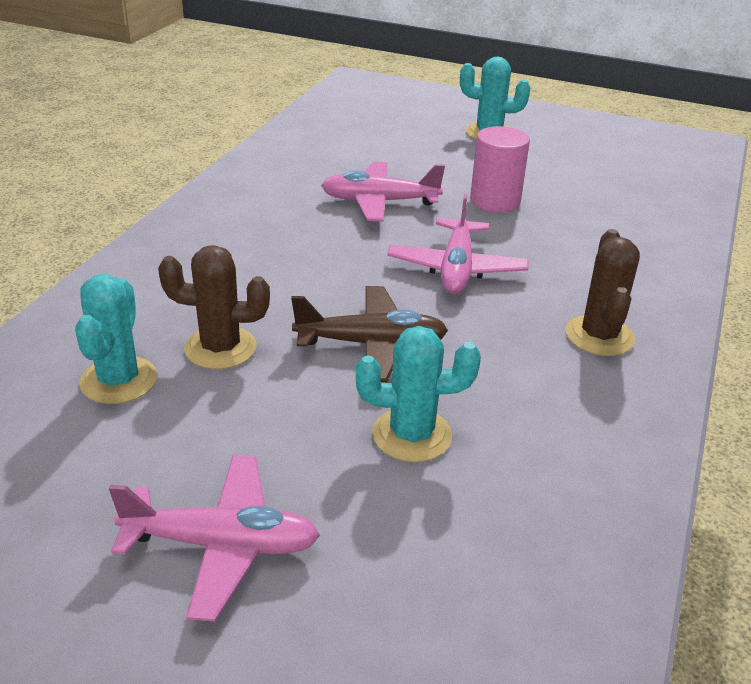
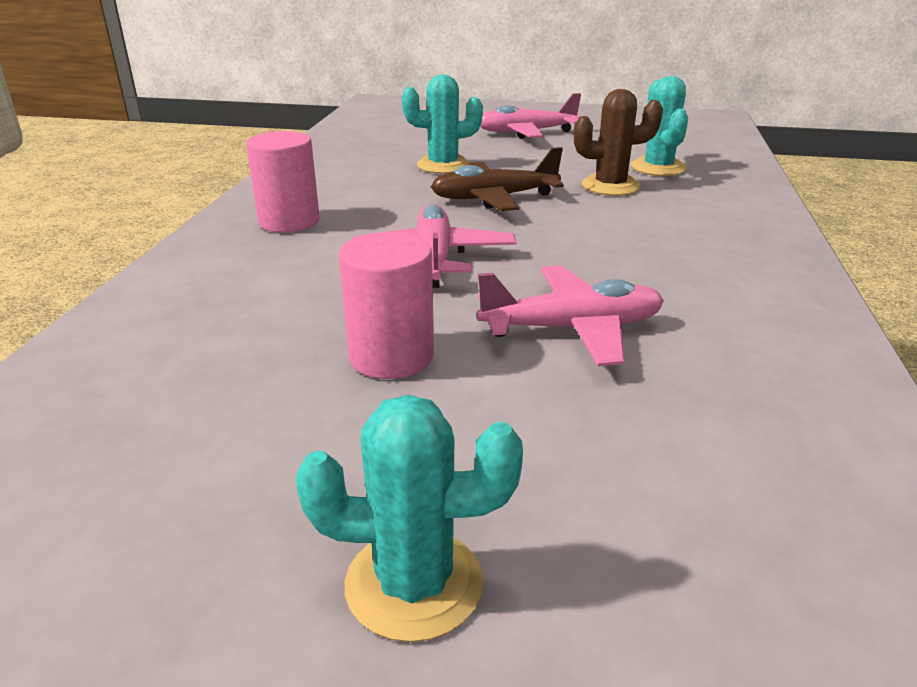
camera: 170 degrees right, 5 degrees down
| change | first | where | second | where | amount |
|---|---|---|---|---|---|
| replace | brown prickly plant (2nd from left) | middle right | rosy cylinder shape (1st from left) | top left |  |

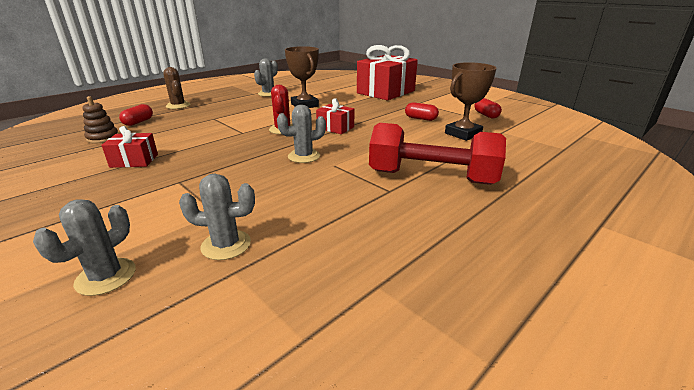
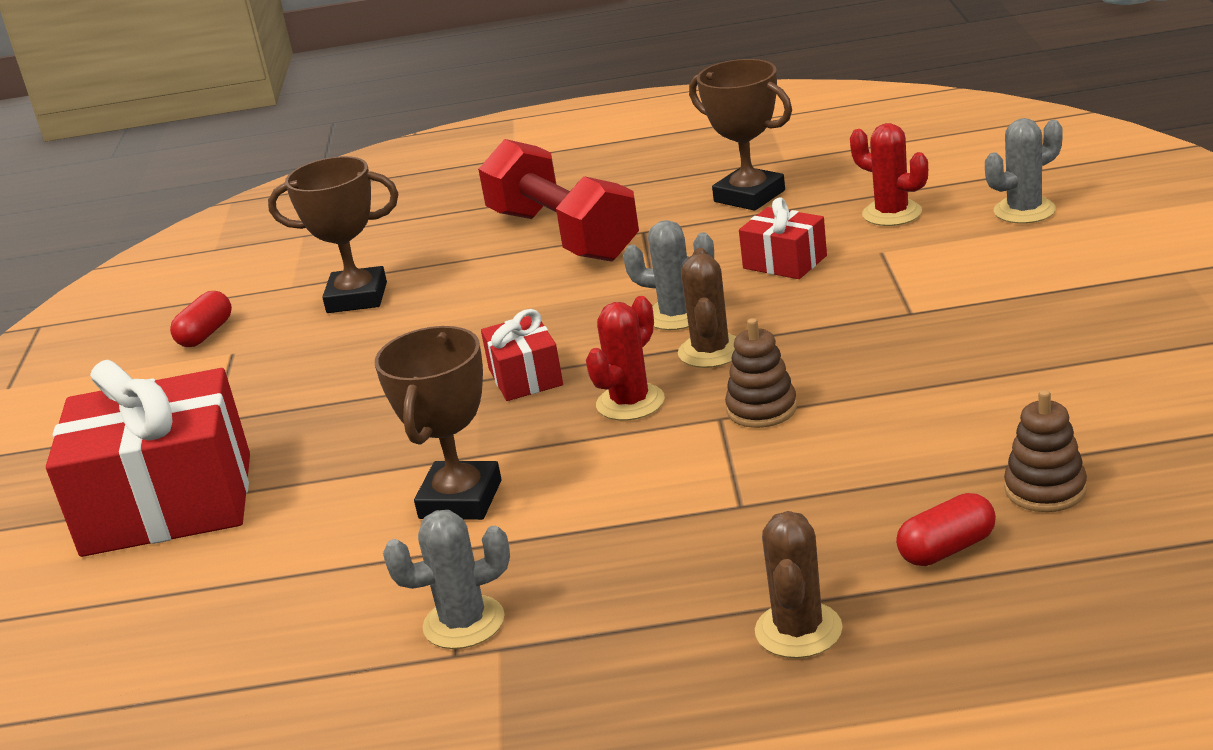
camera: 135 degrees left, 0 degrees up
| change | first | where | second | where | amount |
|---|---|---|---|---|---|
| delete | red capsule (2nd from left) | top centre |  |  |  |
| insert |  |  | brown prickly plant (1st from left) | centre |  |
| insert |  |  | brown award cup (3rd from left) | top centre |  |
| insert |  |  | brown stacking toy (1st from left) | centre |  |
| move | red gift (1st from left in the first image) | middle left | red gift (3rd from left) | top centre |  |
| recolor | grey prickly plant (2nd from left) | middle left | red prickly plant (2nd from left) | top right |  |

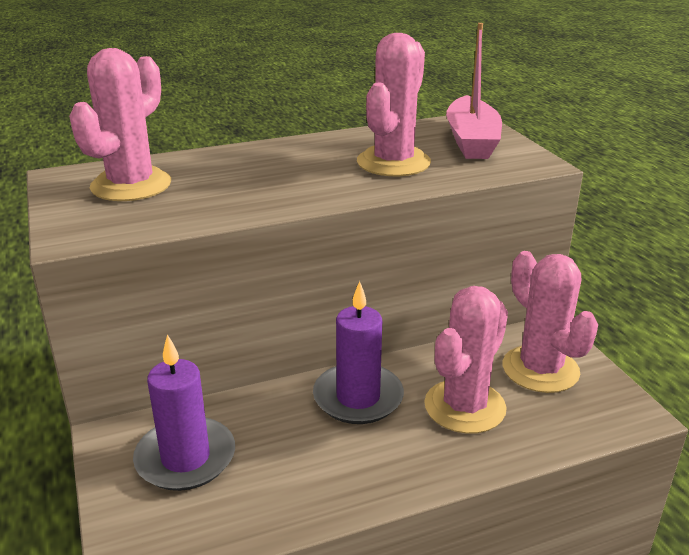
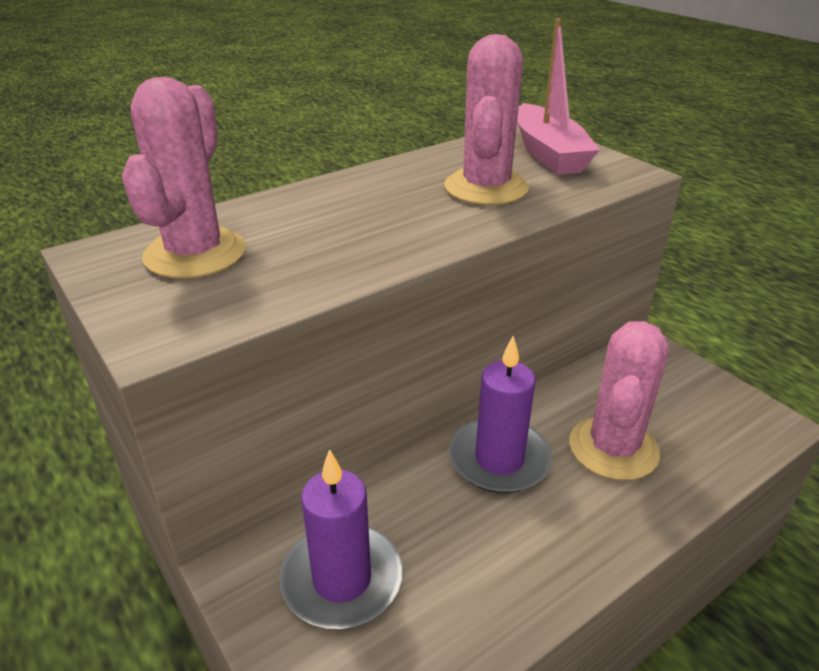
camera: 15 degrees left, 5 degrees up
| change | first | where | second | where | amount |
|---|---|---|---|---|---|
| delete | rosy prickly plant (4th from left) | middle right |  |  |  |

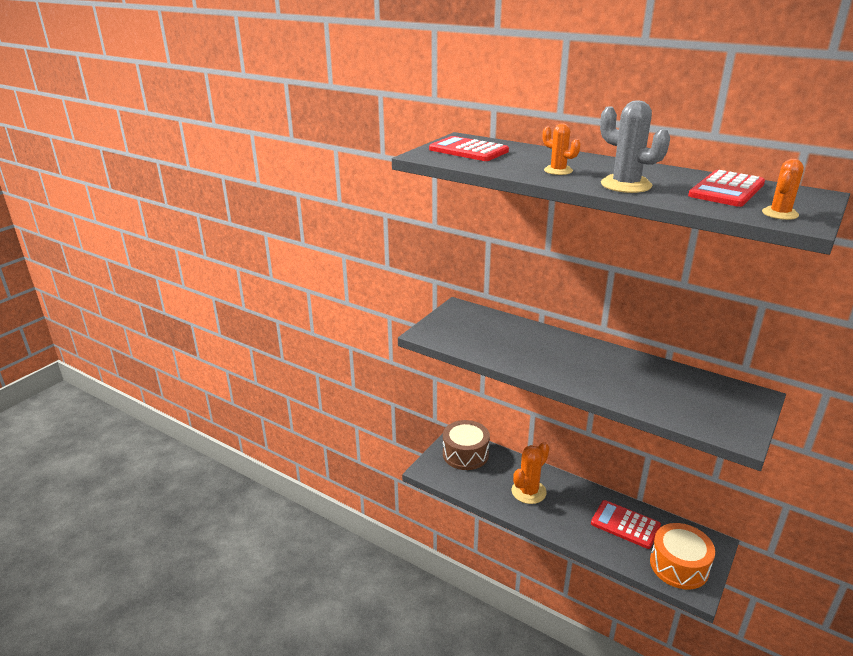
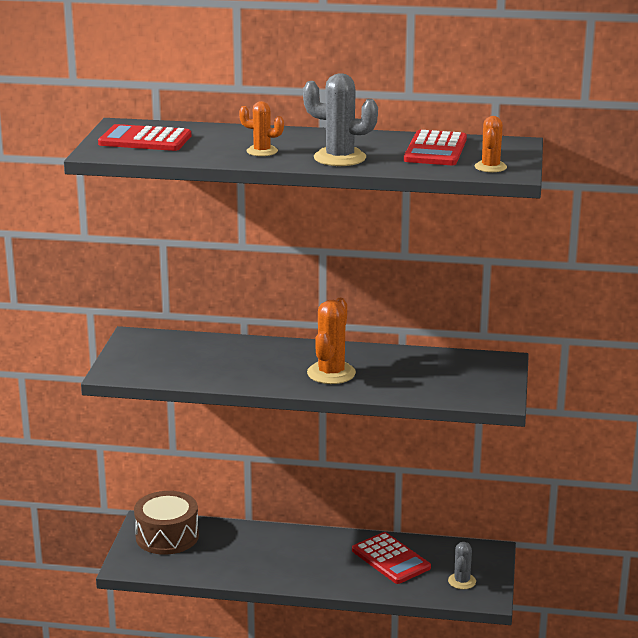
camera: 25 degrees left, 5 degrees down
| change | first | where | second | where | amount |
|---|---|---|---|---|---|
| move | orange-coloured prickly plant (1st from left in the first image) | bottom centre | orange-coloured prickly plant (2nd from left) | centre |  |
| replace | orange-coloured snare drum | bottom right | grey prickly plant (2nd from left) | bottom right |  |
| rotate | red calculator (2nd from left) | bottom right |  | bottom centre | 135 degrees counterclockwise |

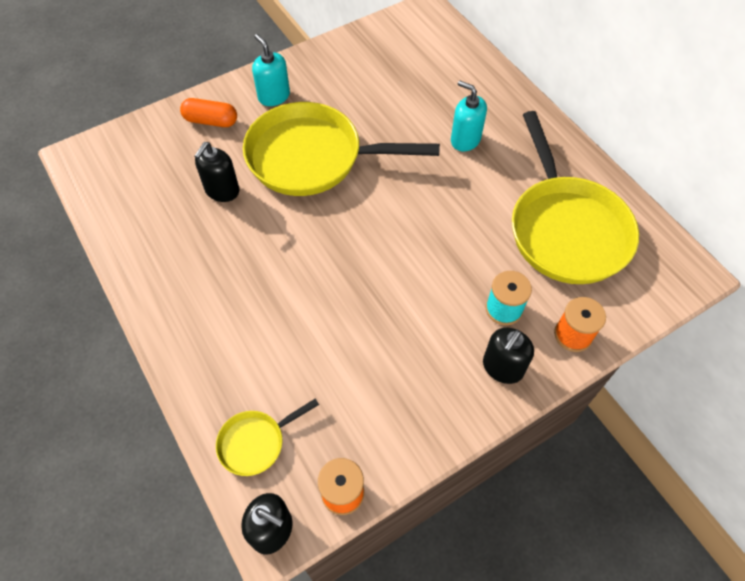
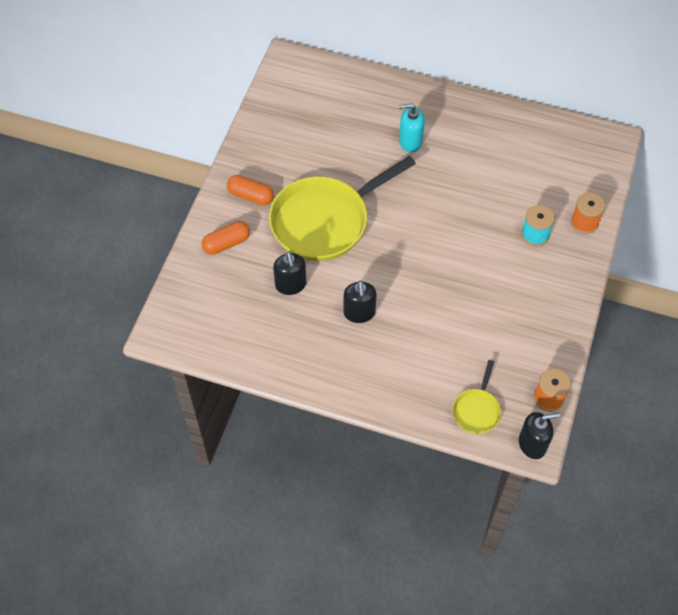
camera: 40 degrees left, 0 degrees up
| change | first | where | second | where | amount |
|---|---|---|---|---|---|
| delete | golden skillet (3rd from left) | middle right |  |  |  |
| move | jet-black soap dispenser (3rd from left in the first image) | middle right | jet-black soap dispenser (2nd from left) | centre |  |
| replace | aqua soap dispenser (1st from left) | top centre | orange-coloured capsule (2nd from left) | top centre |  |

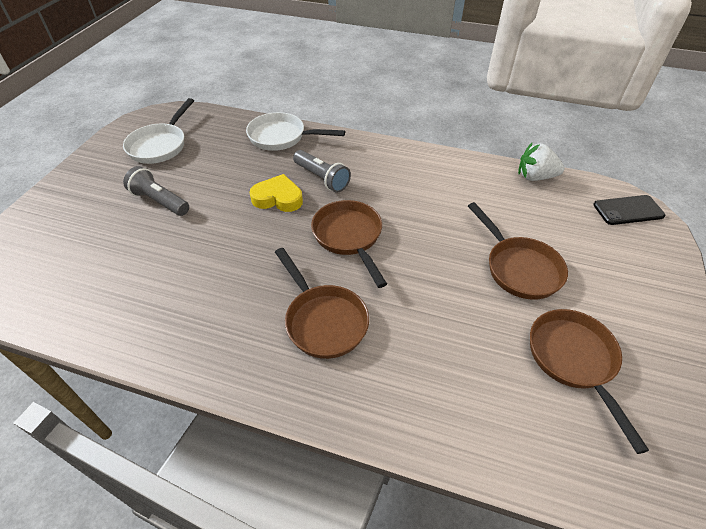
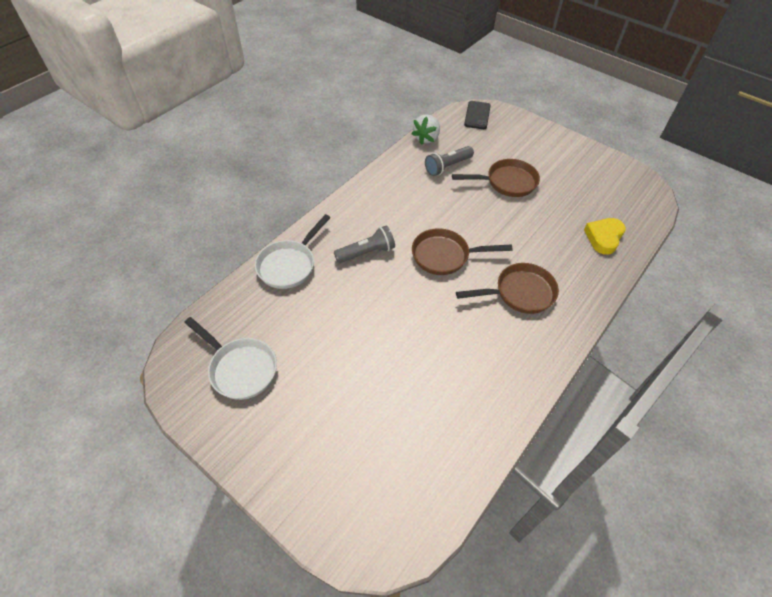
camera: 70 degrees left, 5 degrees up
| change | first | where | second | where | amount |
|---|---|---|---|---|---|
| delete | brown skillet (4th from left) | bottom right |  |  |  |
| move | grey flashlight (1st from left in the first image) | middle left | grey flashlight (2nd from left) | top centre |  |
| move | golden love heart | centre |  | middle right |  |

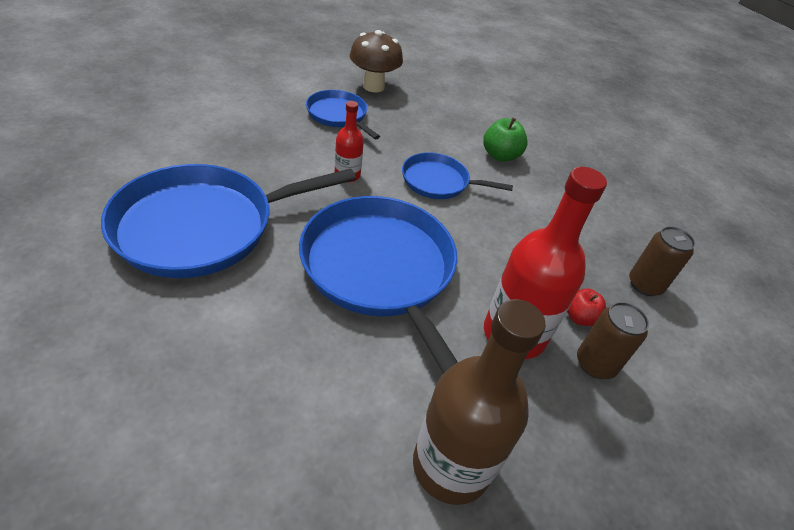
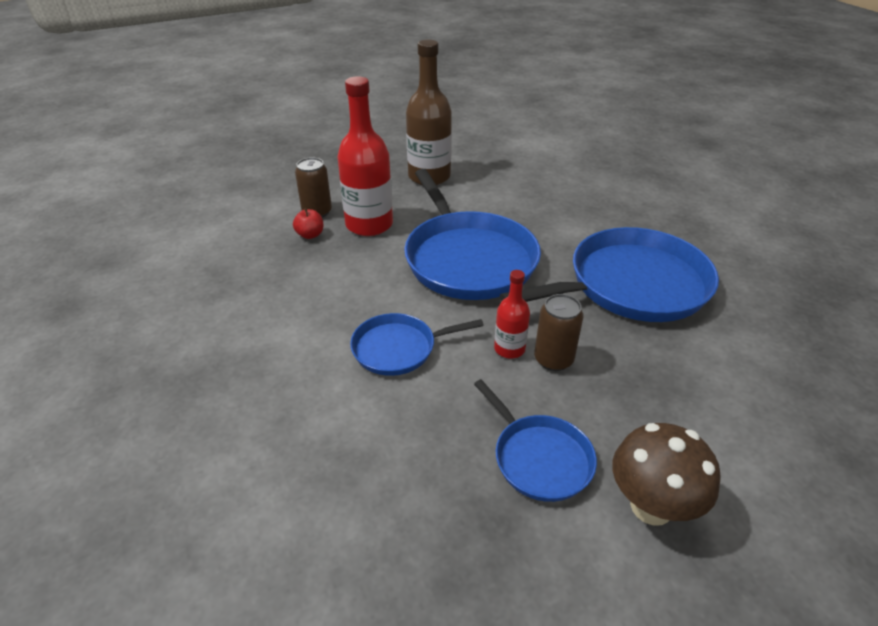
camera: 170 degrees left, 5 degrees down
| change | first | where | second | where | amount |
|---|---|---|---|---|---|
| delete | emerald apple | top centre |  |  |  |
| move | brown fungus | top centre |  | bottom right |  |
| move | brown can (2nd from left) | middle right |  | centre |  |
| rotate | blue skillet (4th from left in the first image) | top centre | blue skillet (1st from left) | centre | 150 degrees clockwise |

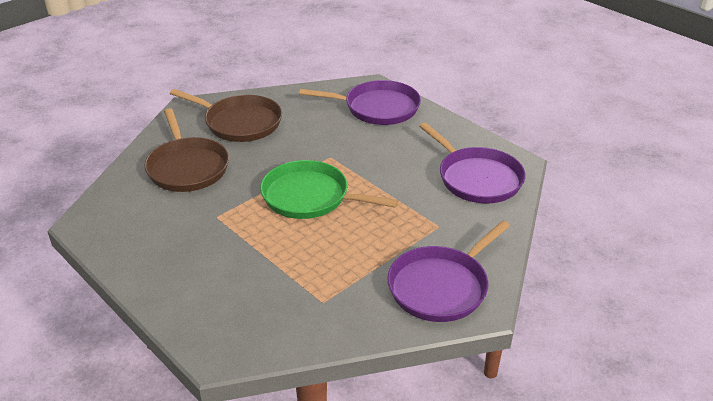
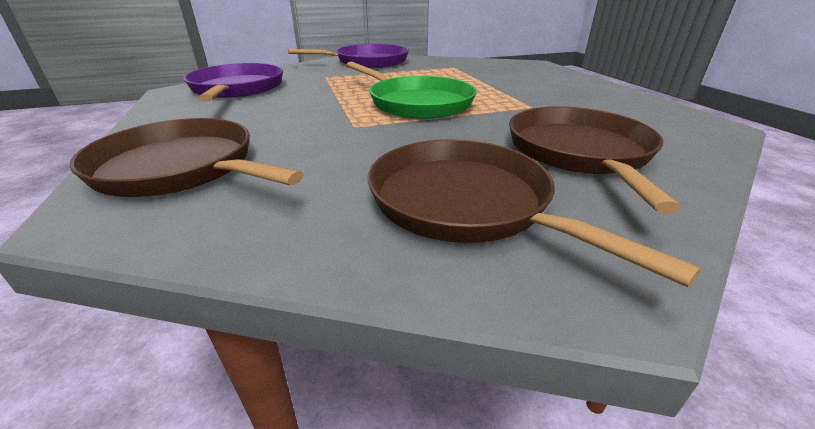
camera: 155 degrees left, 5 degrees down
| change | first | where | second | where | amount |
|---|---|---|---|---|---|
| recolor | violet skillet (1st from left) | top centre | brown skillet (1st from left) | middle left |  |

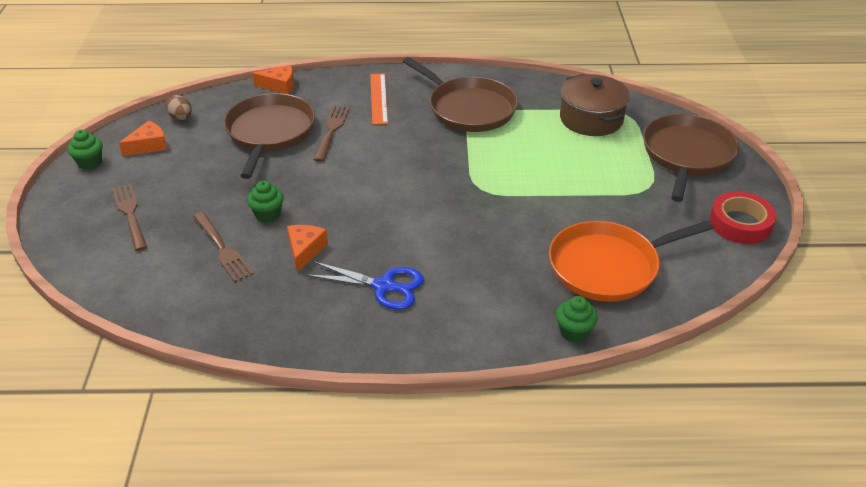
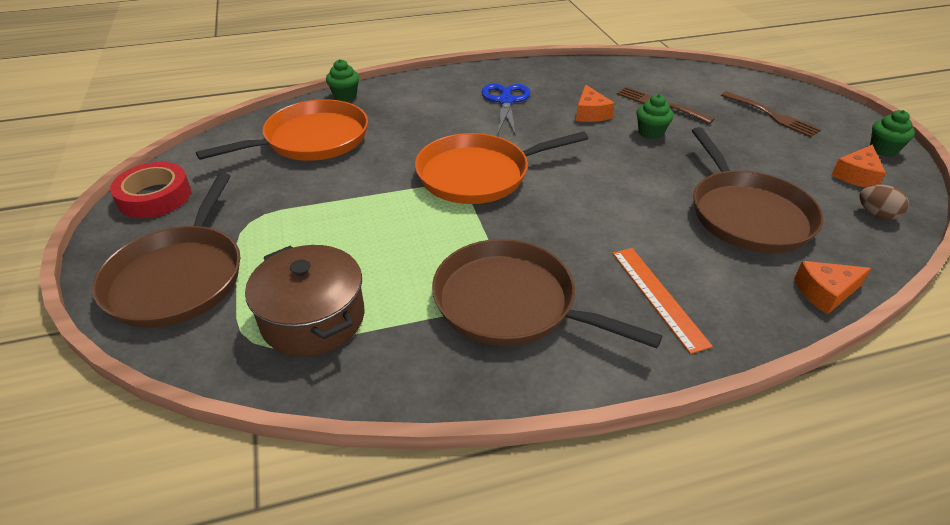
camera: 165 degrees right, 0 degrees up
| change | first | where | second | where | amount |
|---|---|---|---|---|---|
| delete | brown fork (3rd from left) | top centre |  |  |  |
| insert |  |  | orange-coloured skillet (2nd from left) | top centre |  |
| rotate | blue pair of scissors | centre |  | top centre | 90 degrees clockwise |

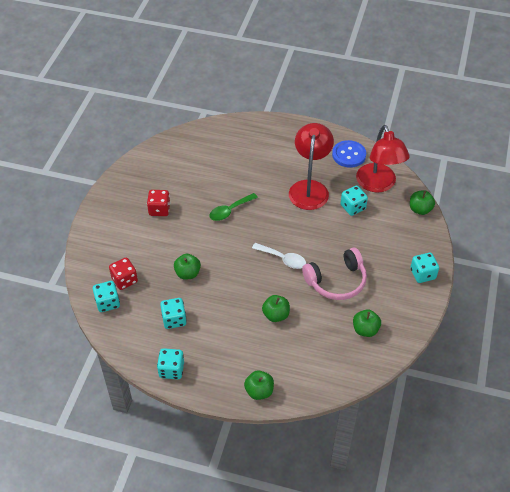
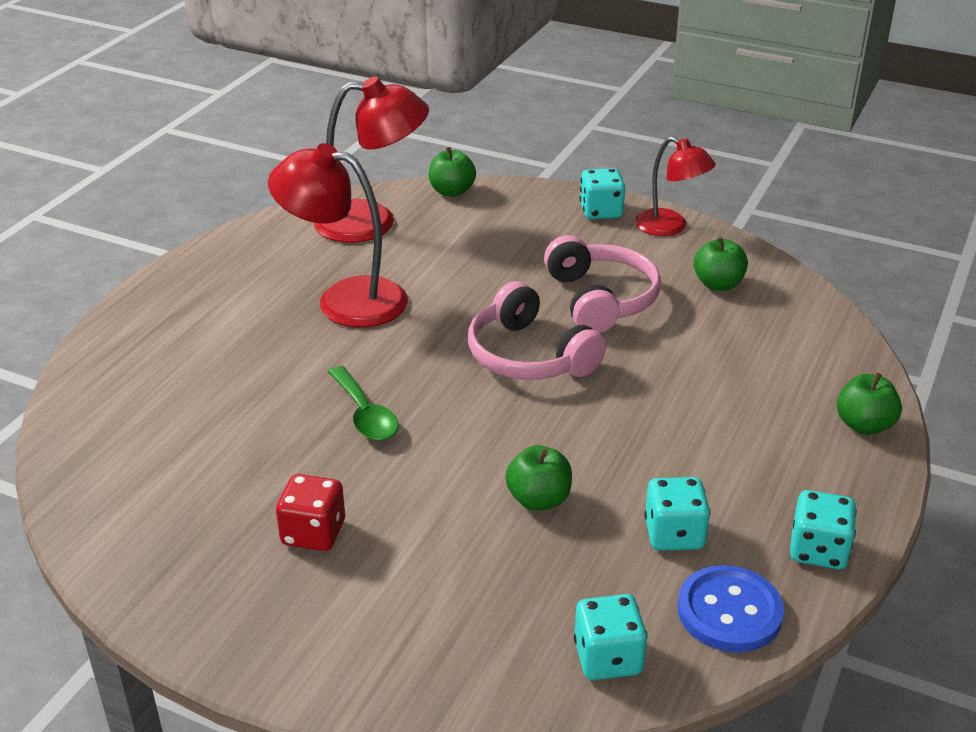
camera: 80 degrees left, 15 degrees down
| change | first | where | second | where | amount |
|---|---|---|---|---|---|
| delete | red die (1st from left) | middle left |  |  |  |
| delete | emerald apple (3rd from left) | centre |  |  |  |
| delete | aqua die (4th from left) | middle right |  |  |  |
| insert |  |  | red lamp (3rd from left) | top right |  |
| move | blue shirt button | top right |  | bottom right |  |
| replace | pure white tablespoon | centre | rosy over-ear headphones (1st from left) | centre |  |

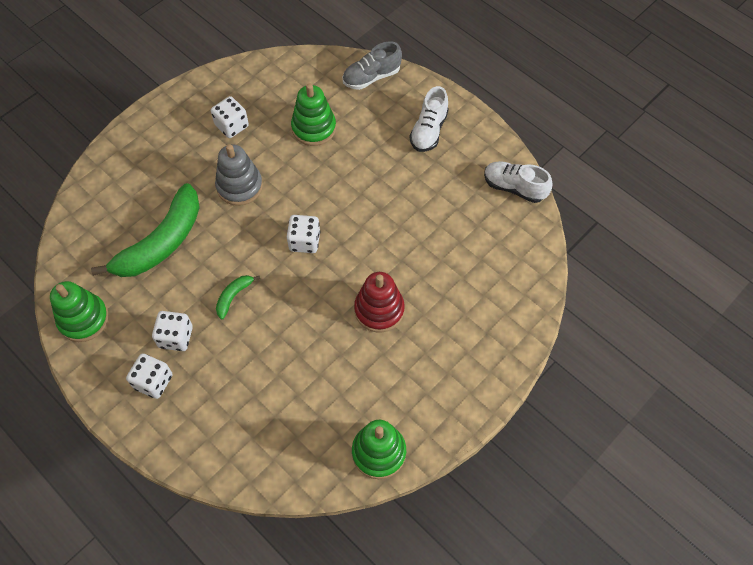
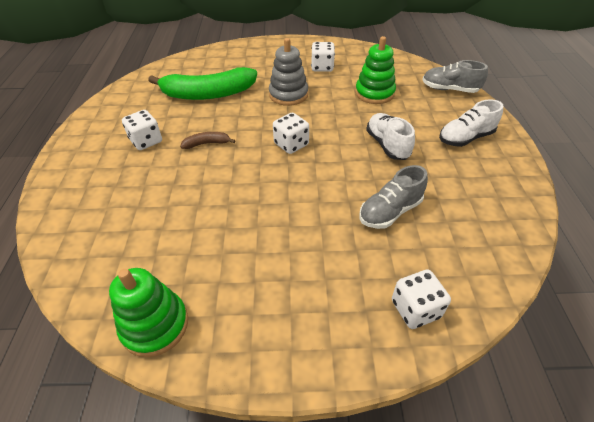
camera: 45 degrees right, 15 degrees down
| change | first | where | second | where | amount |
|---|---|---|---|---|---|
| delete | emerald stacking toy (1st from left) | middle left |  |  |  |
| delete | red stacking toy | centre |  |  |  |
| insert |  |  | grey sneaker (1st from left) | centre |  |
| move | pure white die (1st from left in the first image) | middle left | pure white die (4th from left) | bottom right |  |
| move | pure white sneaker (2nd from left in the first image) | top right | pure white sneaker (1st from left) | top centre |  |
| recolor | emerald banana fruit (2nd from left) | middle left | brown banana fruit | top centre |  |

